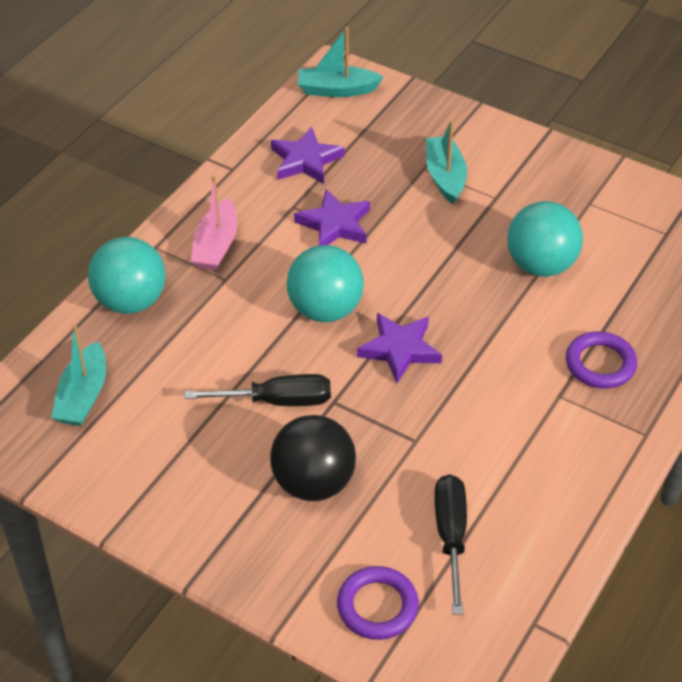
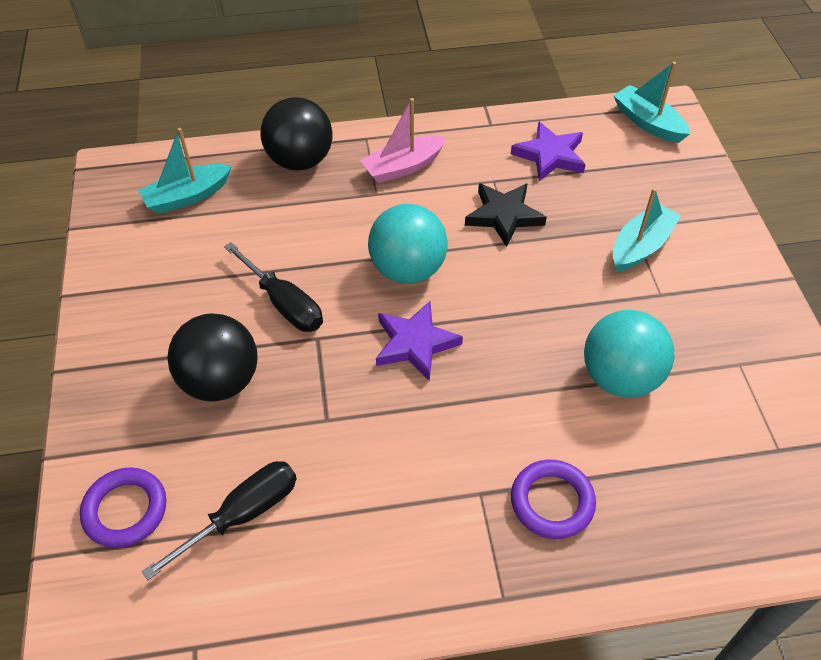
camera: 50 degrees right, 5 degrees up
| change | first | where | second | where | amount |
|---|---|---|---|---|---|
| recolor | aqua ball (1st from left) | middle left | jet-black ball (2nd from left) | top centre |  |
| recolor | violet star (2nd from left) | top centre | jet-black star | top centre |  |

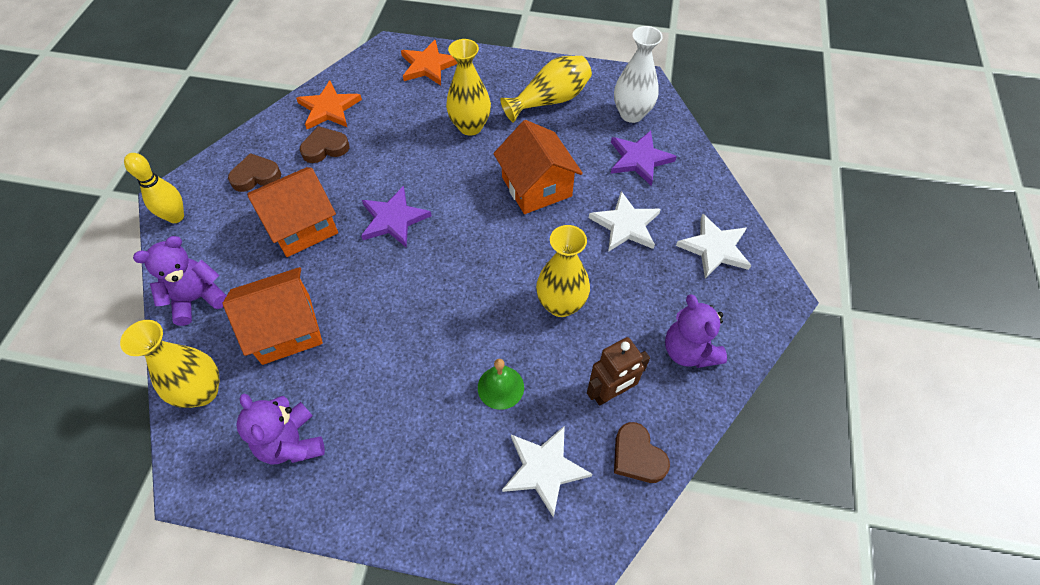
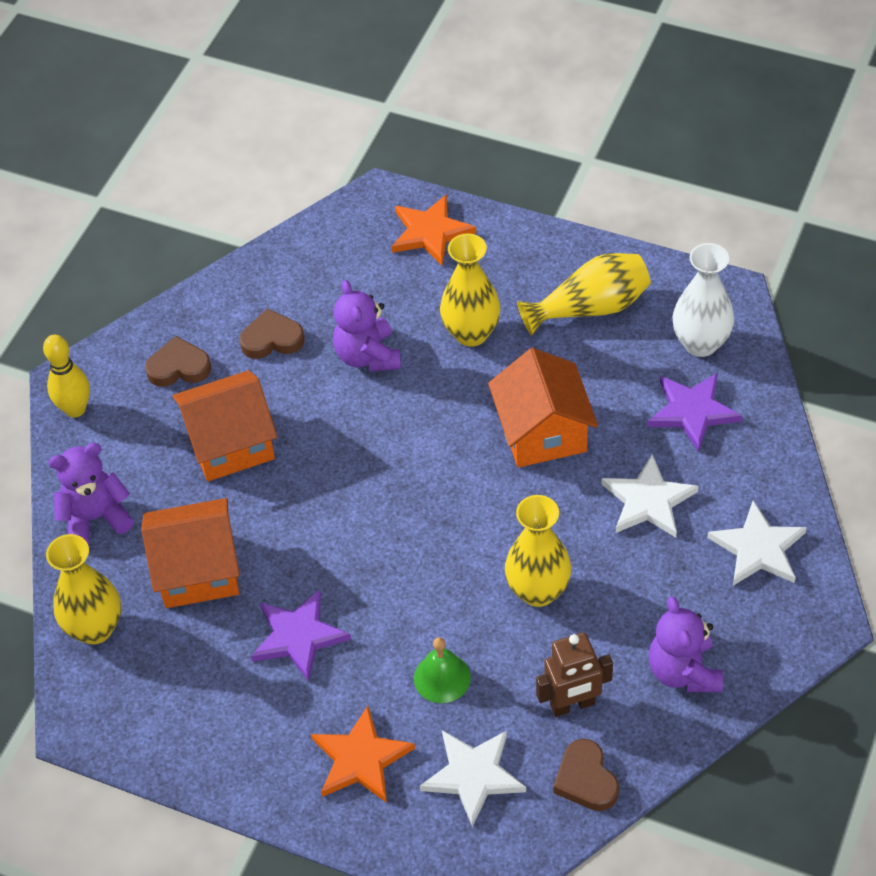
camera: 15 degrees right, 5 degrees down
| change | first | where | second | where | amount |
|---|---|---|---|---|---|
| move | violet teddy (2nd from left) | bottom left |  | centre |  |
| move | orange-coloured star (1st from left) | top left |  | bottom centre |  |
| move | violet star (1st from left) | centre |  | bottom centre |  |

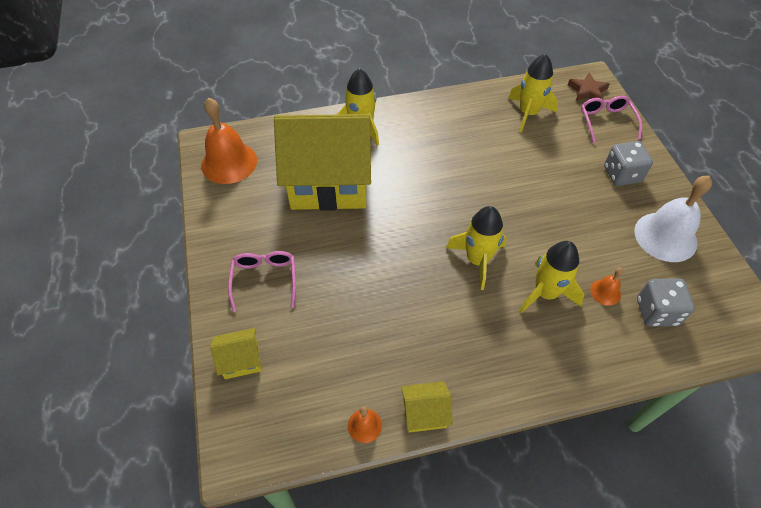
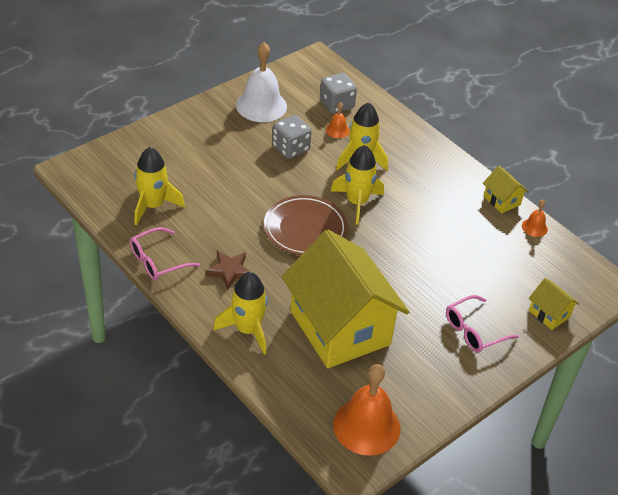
camera: 120 degrees left, 10 degrees down
| change | first | where | second | where | amount |
|---|---|---|---|---|---|
| insert |  |  | brown plate | centre |  |
| move | brown star | top right |  | centre |  |
| move | rosy eyeglasses (2nd from left in the first image) | top right | rosy eyeglasses (1st from left) | middle left |  |
| move | grey die (1st from left) | top right |  | top centre |  |

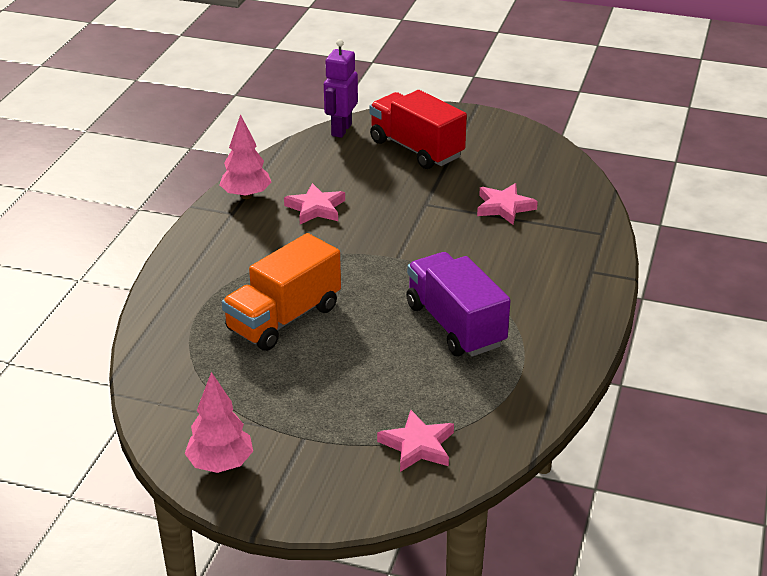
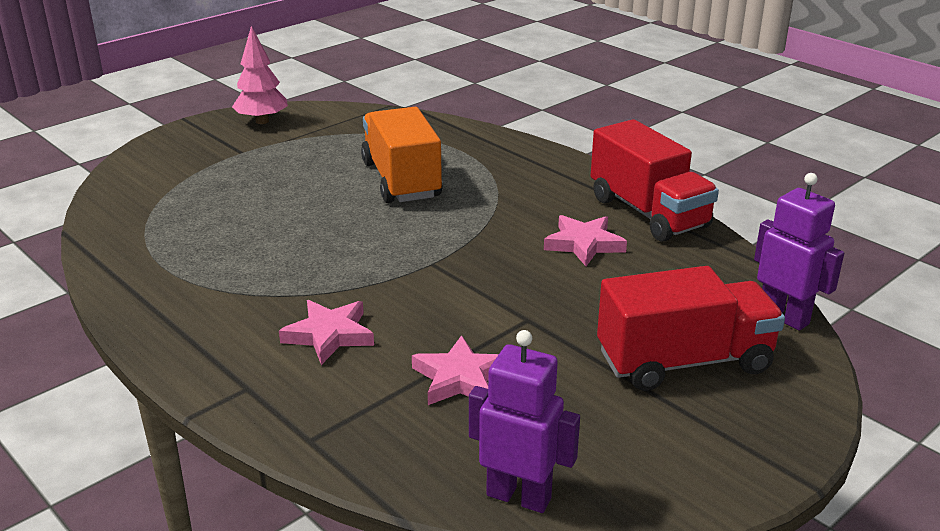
camera: 120 degrees right, 5 degrees down
| change | first | where | second | where | amount |
|---|---|---|---|---|---|
| delete | violet toy truck | centre |  |  |  |
| insert |  |  | violet toy robot (1st from left) | bottom centre |  |
| move | rosy star (2nd from left in the first image) | bottom centre | rosy star (1st from left) | centre |  |
| replace | rosy toy tree (2nd from left) | top left | red toy truck (1st from left) | middle right |  |

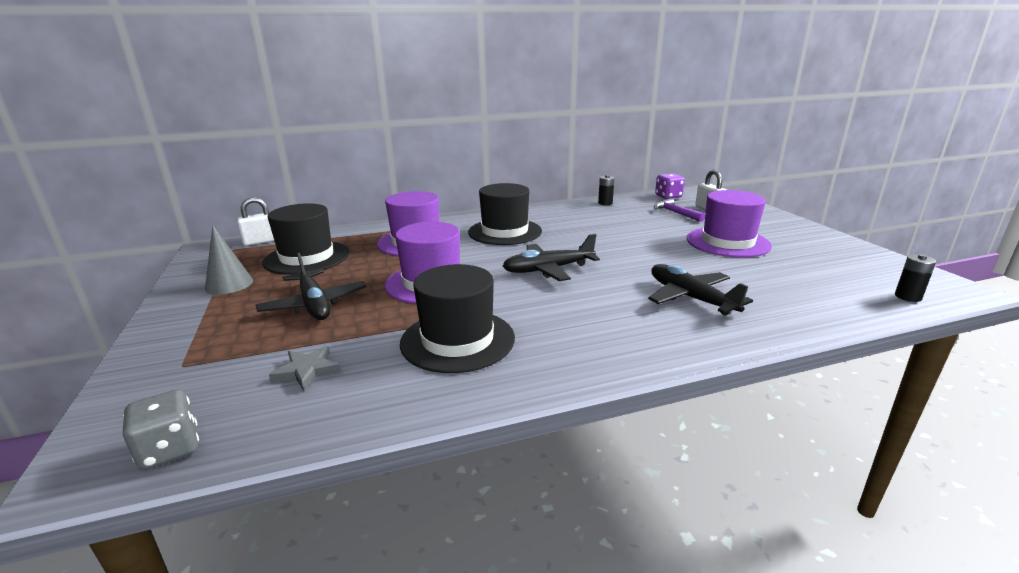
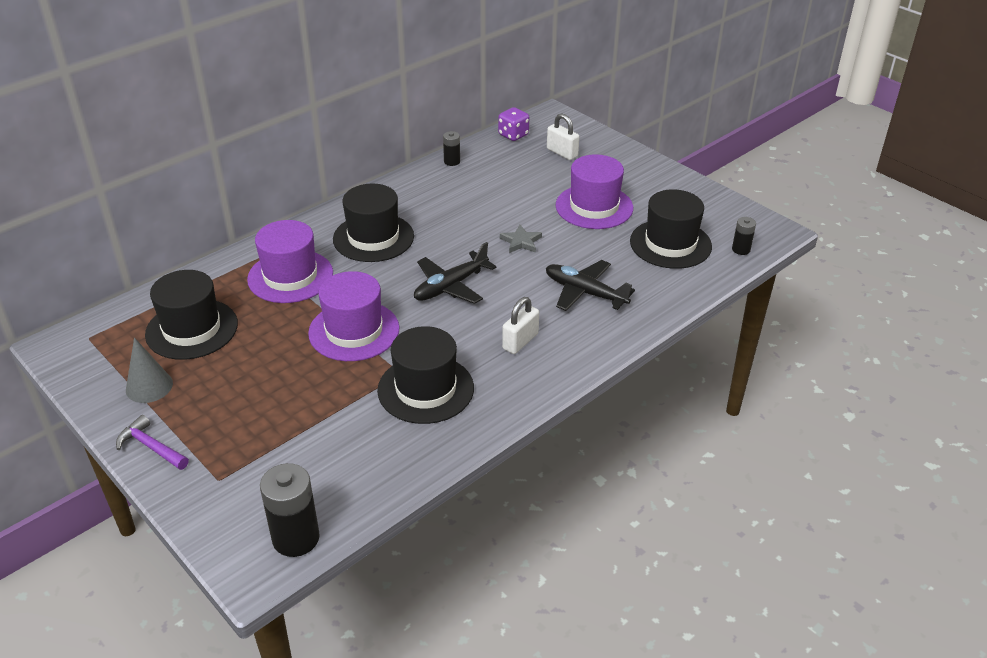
camera: 25 degrees left, 15 degrees up
| change | first | where | second | where | amount |
|---|---|---|---|---|---|
| delete | jet-black toy plane (1st from left) | middle left |  |  |  |
| insert |  |  | jet-black tall hat (4th from left) | middle right |  |
| move | pure white small lock (1st from left) | middle left |  | centre |  |
| move | grey star | middle left |  | centre |  |
| move | violet hammer | centre |  | bottom left |  |
| replace | grey die | bottom left | jet-black AA battery (1st from left) | bottom left |  |

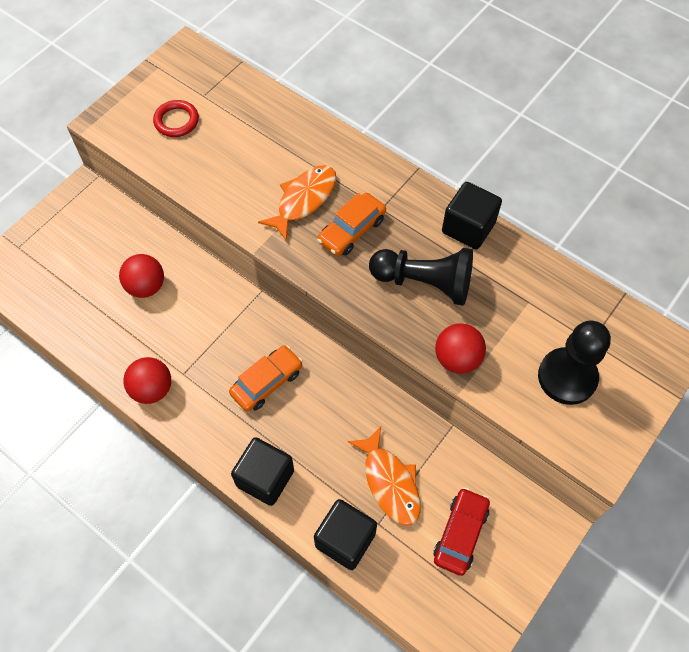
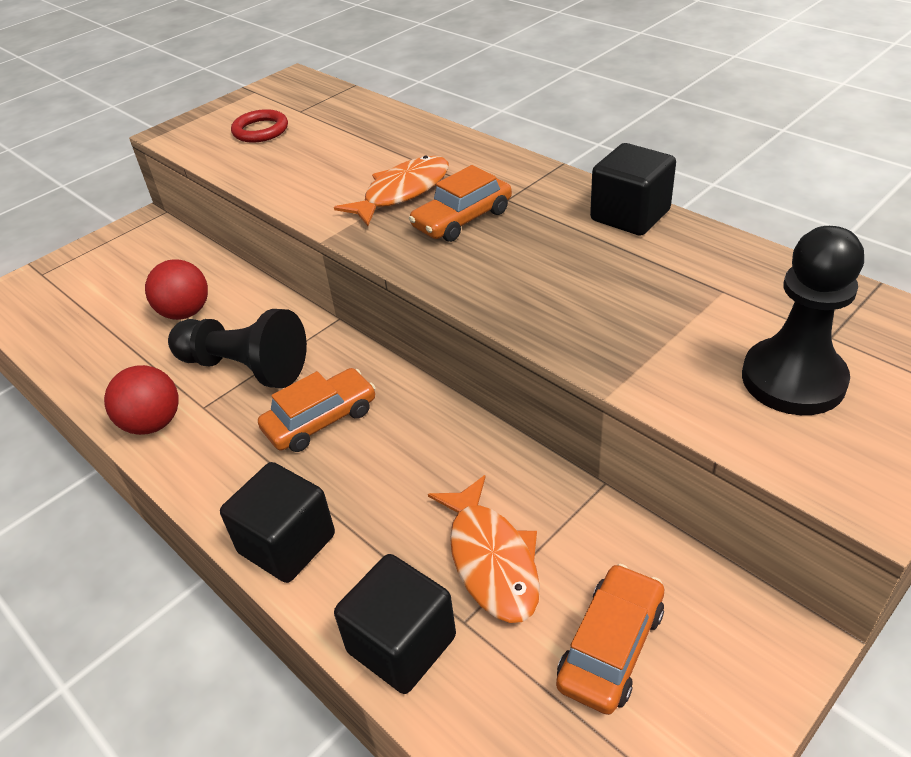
camera: 10 degrees right, 20 degrees down
| change | first | where | second | where | amount |
|---|---|---|---|---|---|
| delete | red ball (3rd from left) | middle right |  |  |  |
| move | jet-black pawn (1st from left) | centre |  | middle left |  |
| recolor | red toy car | bottom right | orange-coloured toy car (3rd from left) | bottom right |  |

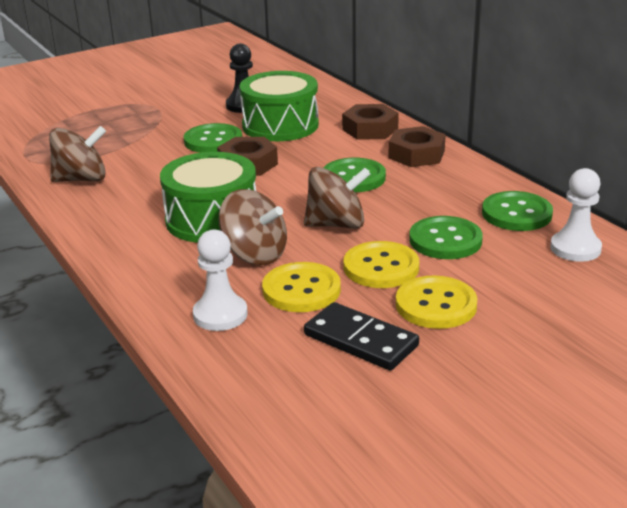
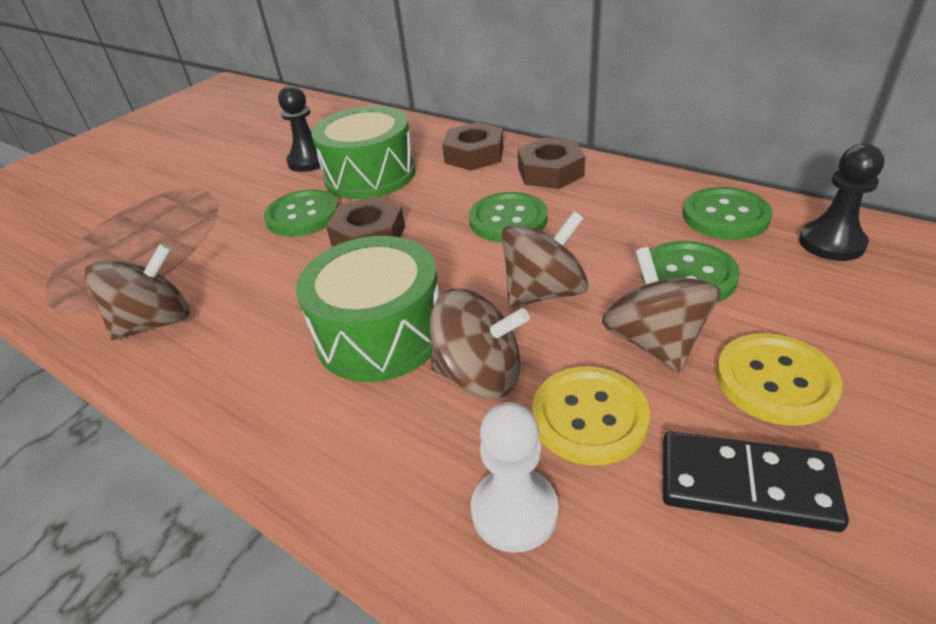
camera: 20 degrees left, 10 degrees up
| change | first | where | second | where | amount |
|---|---|---|---|---|---|
| replace | golden shirt button (2nd from left) | centre | brown spinning top (4th from left) | middle right |  |
| recolor | pure white pawn (2nd from left) | middle right | jet-black pawn (2nd from left) | top right |  |

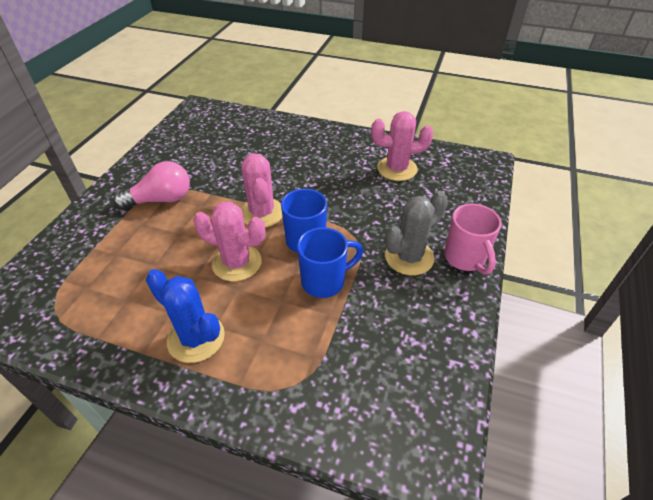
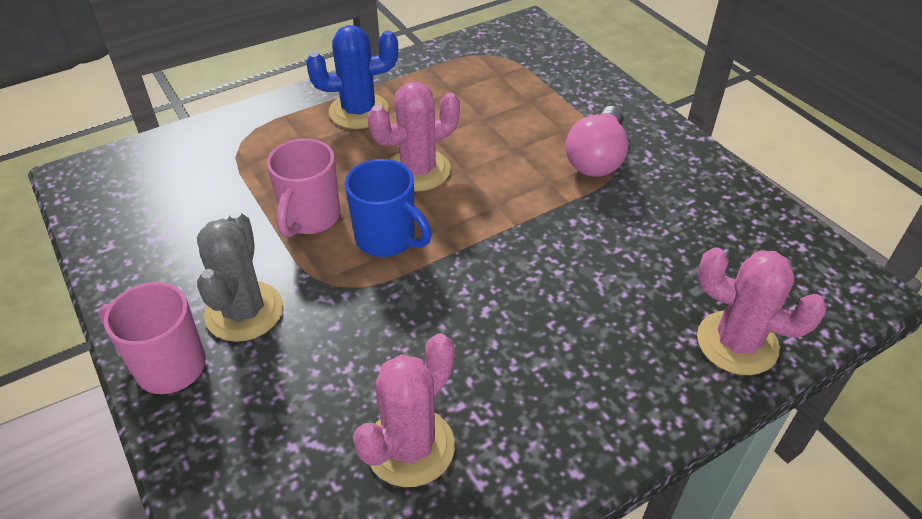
camera: 130 degrees right, 0 degrees up
| change | first | where | second | where | amount |
|---|---|---|---|---|---|
| move | rosy prickly plant (2nd from left in the first image) | centre | rosy prickly plant (3rd from left) | middle right |  |
| recolor | blue tea mug (2nd from left) | centre | rosy tea mug (2nd from left) | middle left |  |

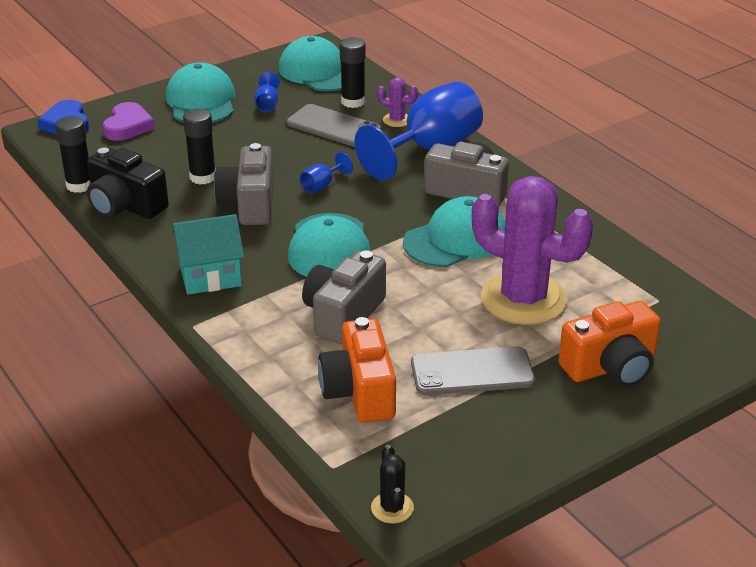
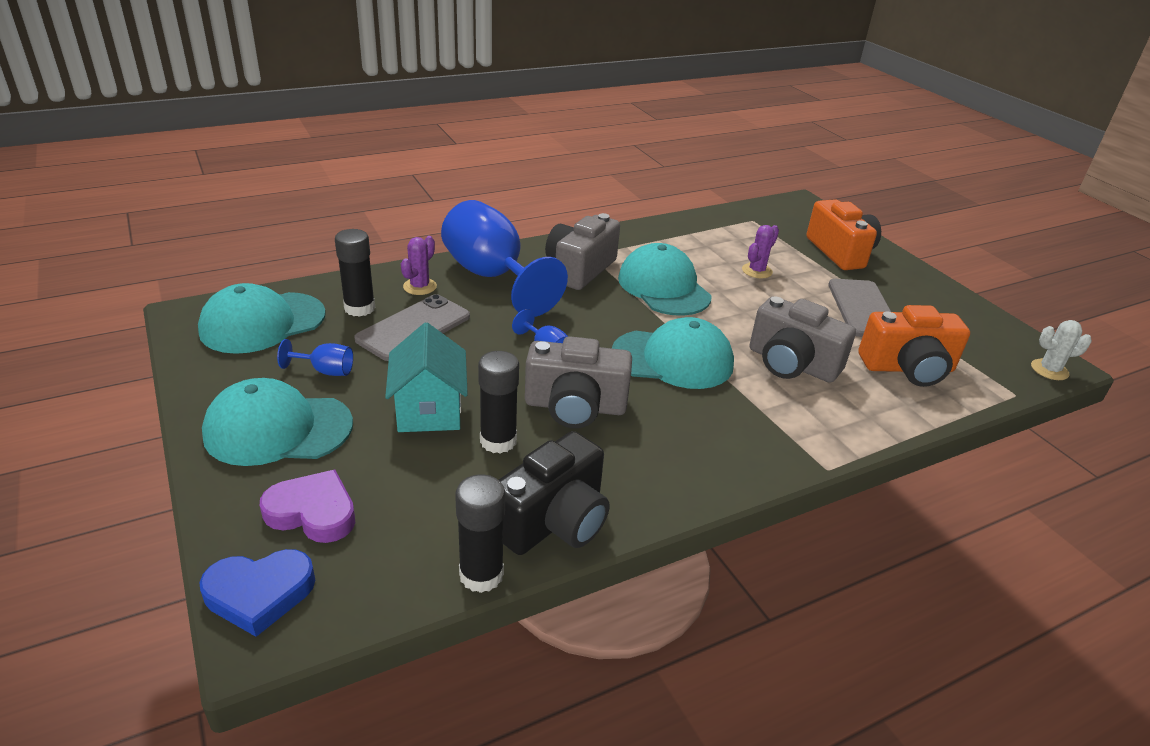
camera: 85 degrees left, 0 degrees up
| change | first | where | second | where | amount |
|---|---|---|---|---|---|
| move | aqua house | middle left |  | centre |  |
| recolor | jet-black prickly plant | bottom centre | pure white prickly plant | middle right |  |
| resize | violet prickly plant (2nd from left) | middle right |  | centre | x0.41 |

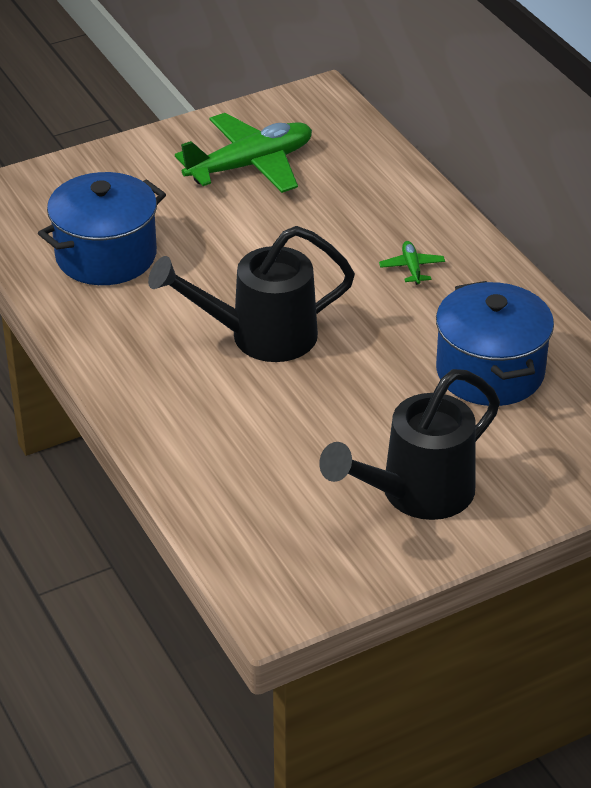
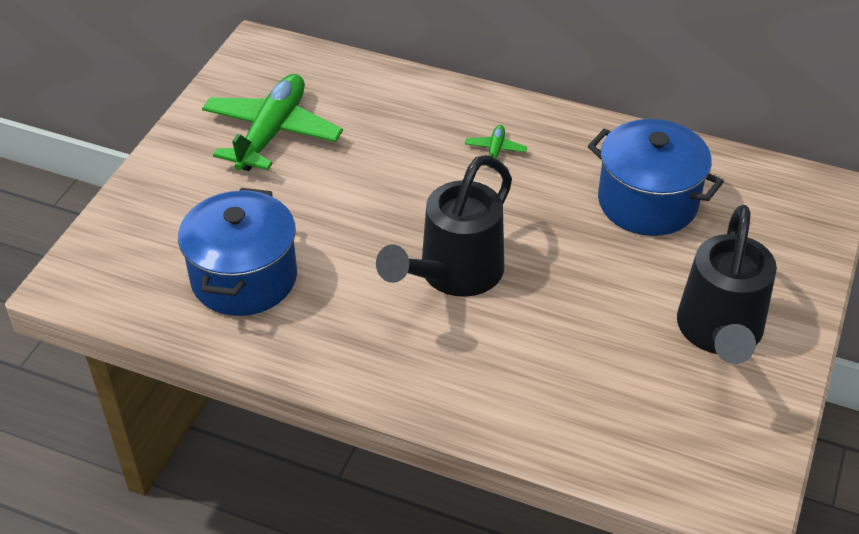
camera: 40 degrees left, 5 degrees up
| change | first | where | second | where | amount |
|---|---|---|---|---|---|
| rotate | emerald toy plane (2nd from left) | middle right |  | top centre | 60 degrees clockwise |

